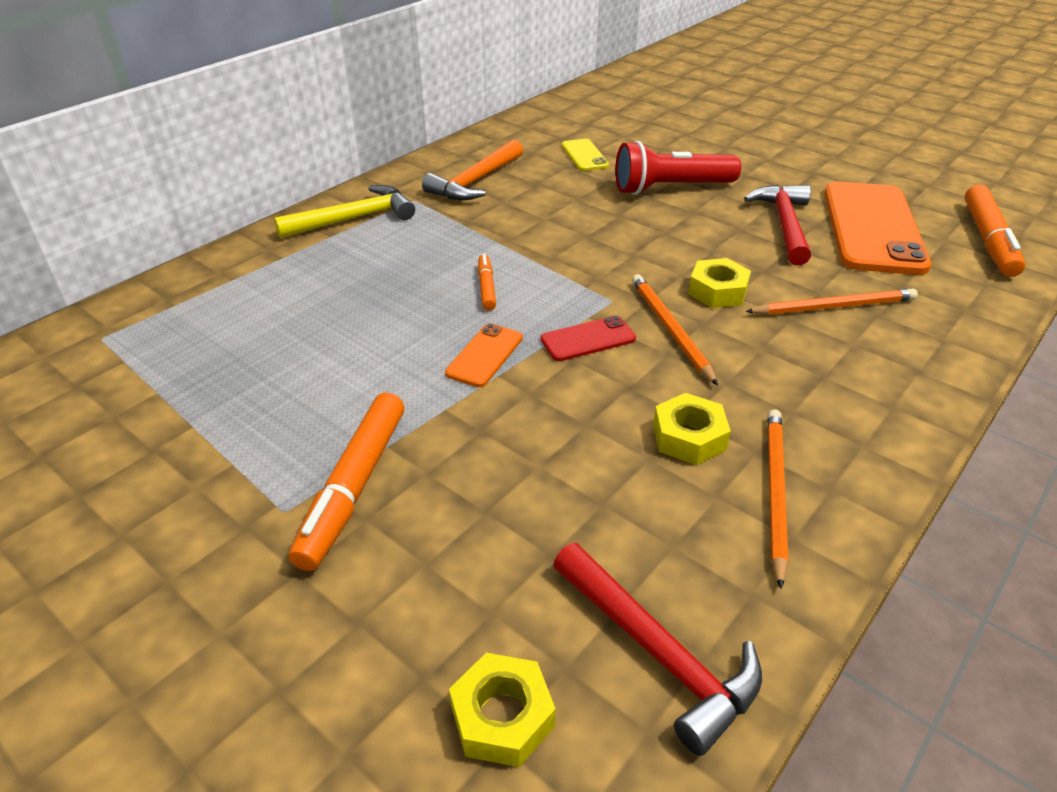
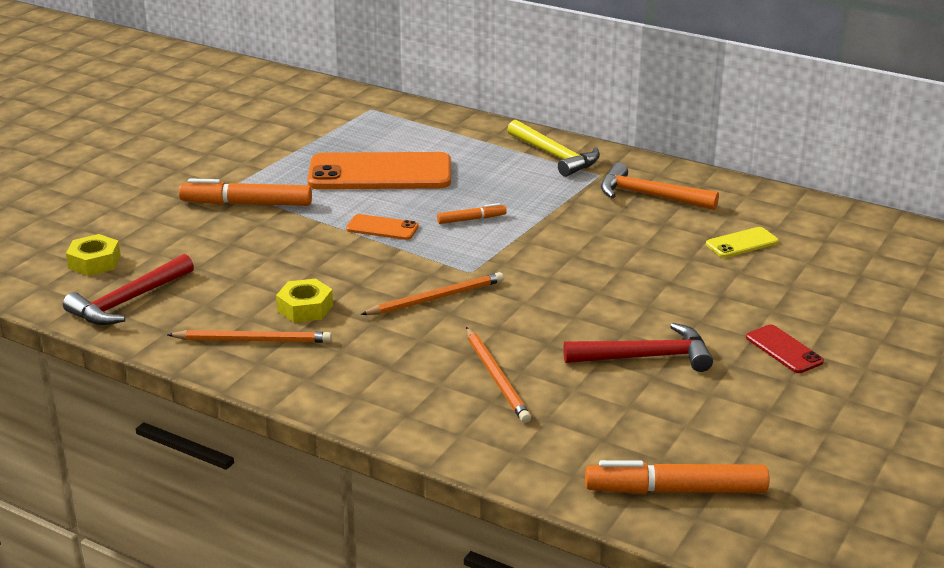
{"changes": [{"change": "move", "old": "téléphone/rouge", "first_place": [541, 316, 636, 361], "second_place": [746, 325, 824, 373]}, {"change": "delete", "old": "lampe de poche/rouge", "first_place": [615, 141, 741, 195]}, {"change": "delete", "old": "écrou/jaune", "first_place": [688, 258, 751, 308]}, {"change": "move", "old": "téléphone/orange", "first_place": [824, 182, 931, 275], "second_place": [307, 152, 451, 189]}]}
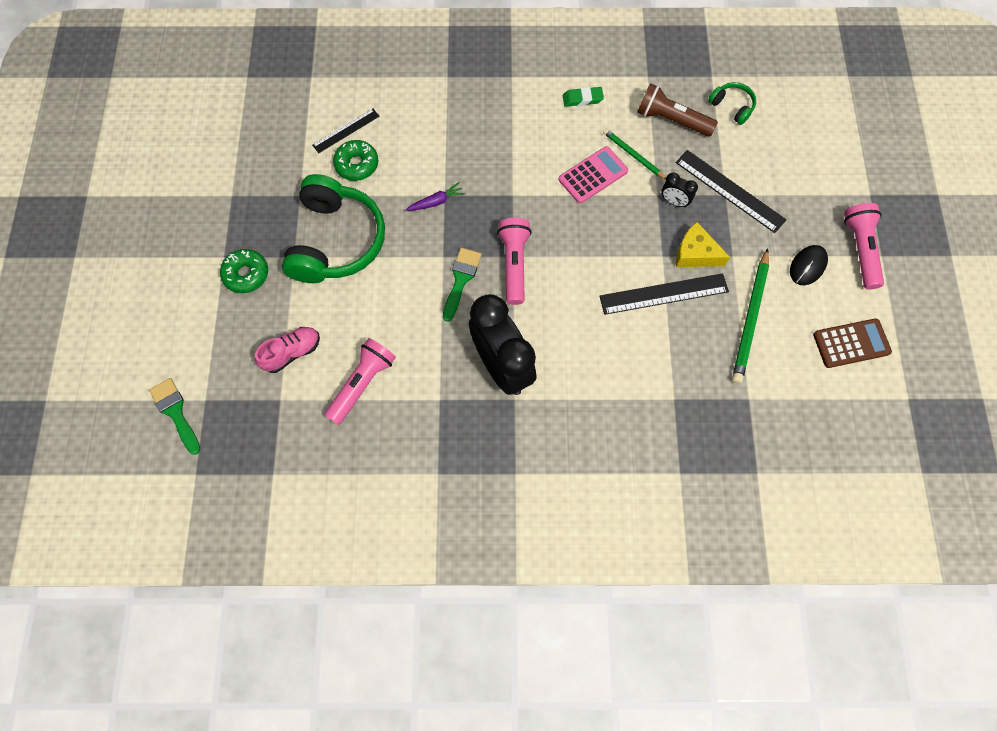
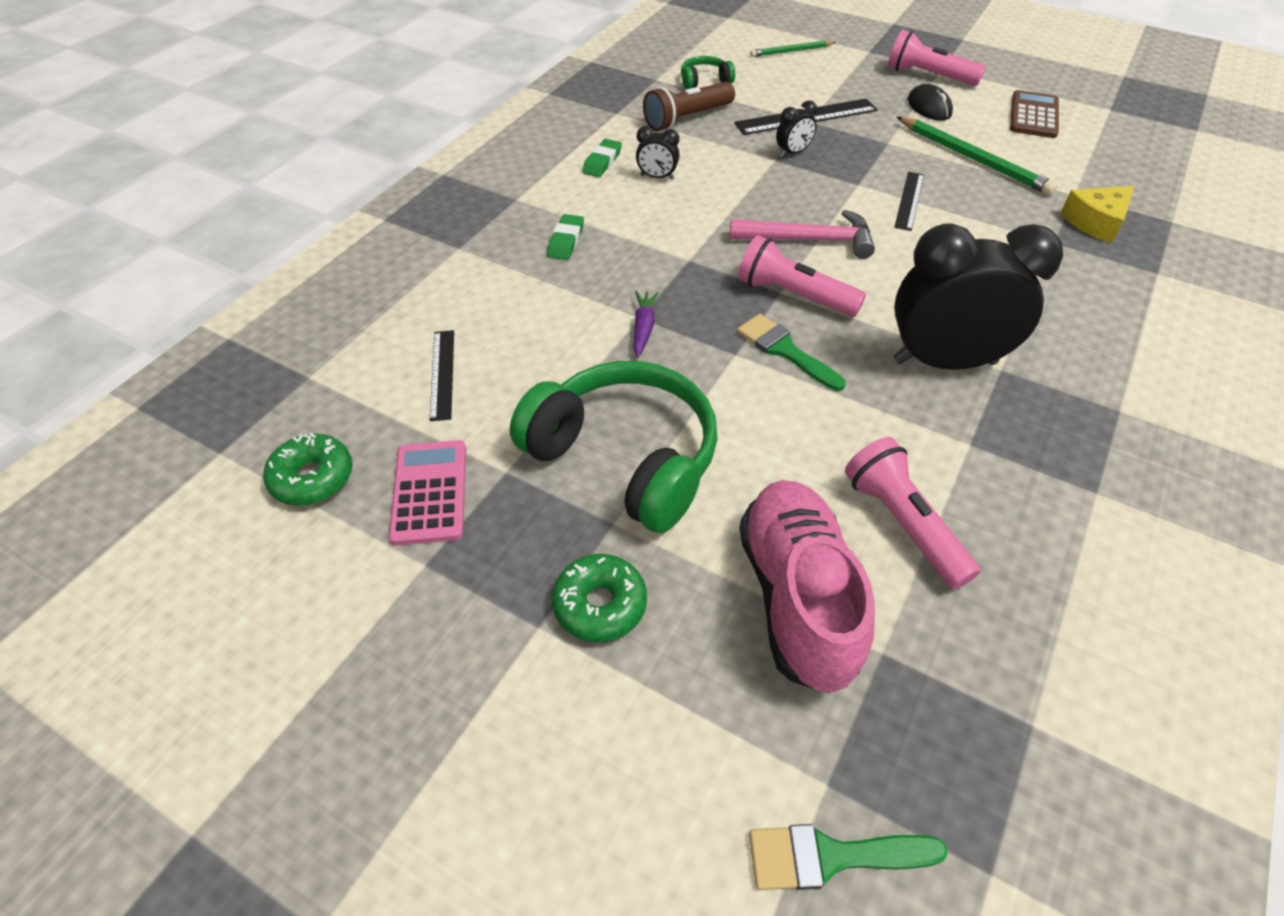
{"changes": [{"change": "resize", "old": "chaussure/rose", "first_place": [255, 327, 320, 373], "second_place": [739, 480, 875, 693], "factor": 1.81}, {"change": "move", "old": "beignet/vert", "first_place": [333, 140, 378, 181], "second_place": [263, 433, 353, 506]}, {"change": "move", "old": "calculatrice/rose", "first_place": [559, 146, 628, 204], "second_place": [389, 440, 466, 545]}, {"change": "resize", "old": "règle/noir", "first_place": [599, 273, 729, 315], "second_place": [894, 172, 924, 231], "factor": 0.62}, {"change": "move", "old": "crayon/vert", "first_place": [603, 129, 666, 180], "second_place": [750, 40, 836, 57]}, {"change": "move", "old": "fromage/jaune", "first_place": [676, 222, 730, 267], "second_place": [1061, 186, 1134, 243]}, {"change": "insert", "new": "gomme/vert", "second_place": [547, 214, 584, 260]}, {"change": "insert", "new": "réveil/noir", "second_place": [636, 126, 680, 180]}, {"change": "insert", "new": "marteau/rose", "second_place": [730, 210, 875, 259]}]}
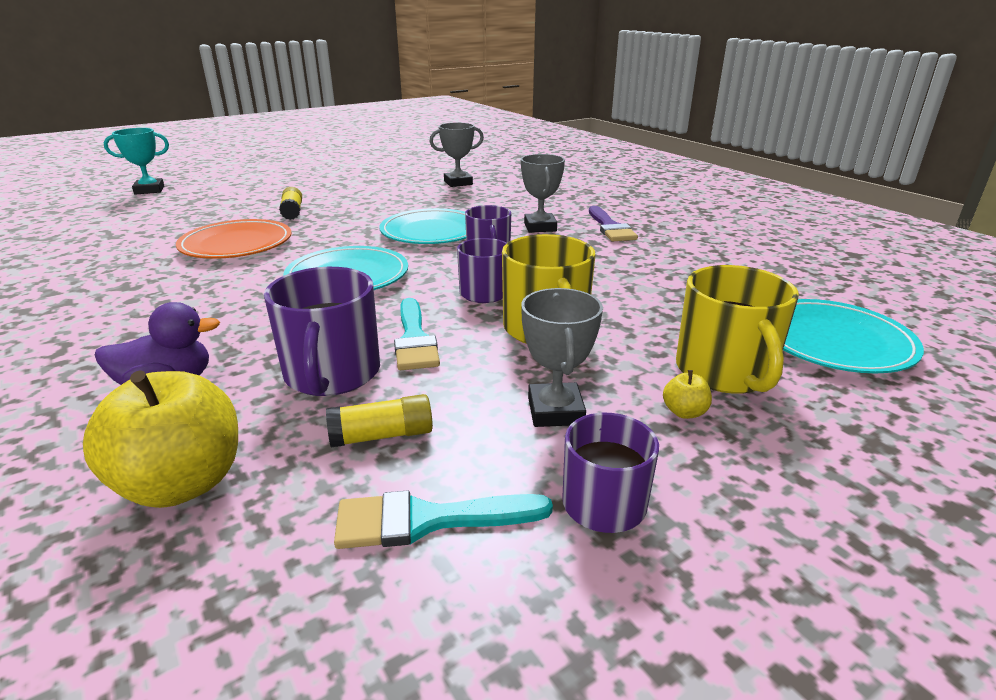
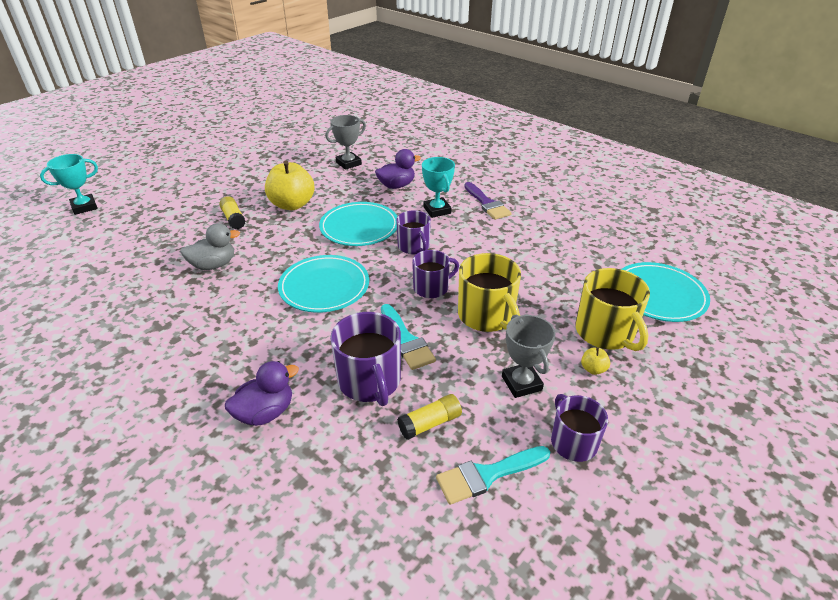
{"changes": [{"change": "move", "old": "pomme/jaune", "first_place": [83, 370, 238, 508], "second_place": [265, 160, 315, 210]}, {"change": "replace", "old": "assiette/orange", "new": "canard/gris", "first_place": [176, 219, 291, 259], "second_place": [180, 223, 240, 270]}, {"change": "recolor", "old": "trophée/gris", "new": "trophée/turquoise", "first_place": [521, 154, 565, 233], "second_place": [422, 157, 455, 218]}, {"change": "insert", "new": "canard/violet", "second_place": [375, 149, 421, 189]}]}
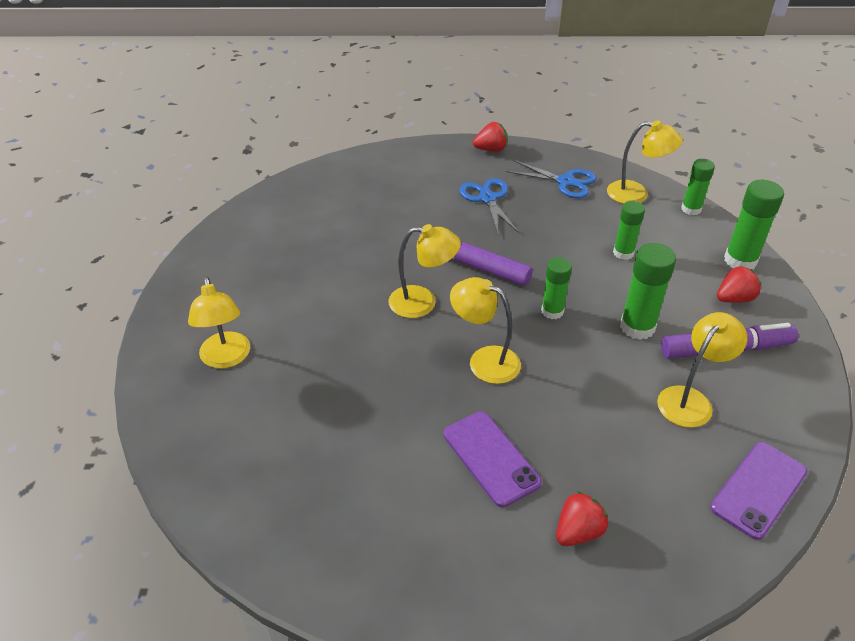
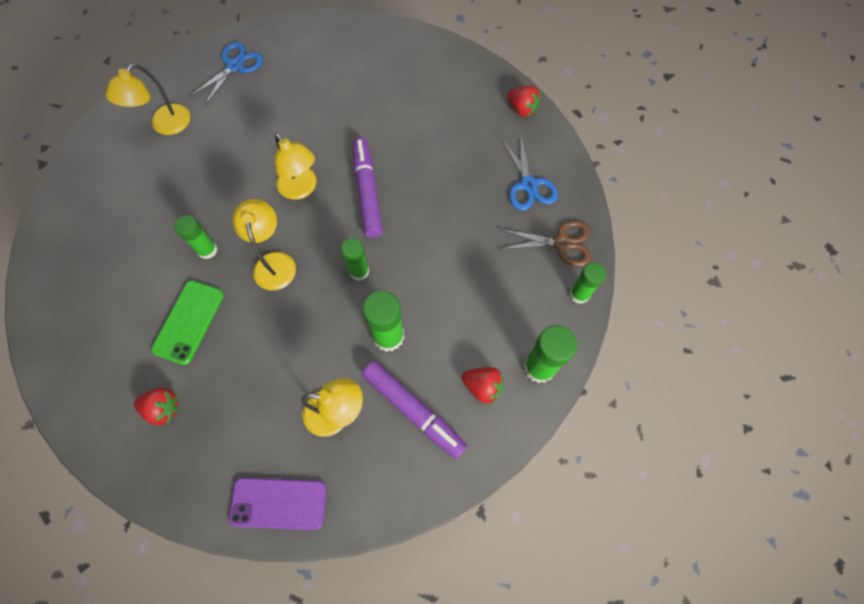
{"changes": [{"change": "recolor", "old": "téléphone/violet", "new": "téléphone/vert", "first_place": [444, 412, 542, 507], "second_place": [151, 280, 224, 365]}, {"change": "move", "old": "ciseaux/bleu", "first_place": [459, 178, 519, 234], "second_place": [189, 42, 263, 107]}, {"change": "replace", "old": "lampe/jaune", "new": "ciseaux/marron", "first_place": [607, 120, 683, 204], "second_place": [499, 220, 592, 266]}, {"change": "move", "old": "bâton de colle/vert", "first_place": [613, 201, 645, 260], "second_place": [175, 215, 217, 259]}]}
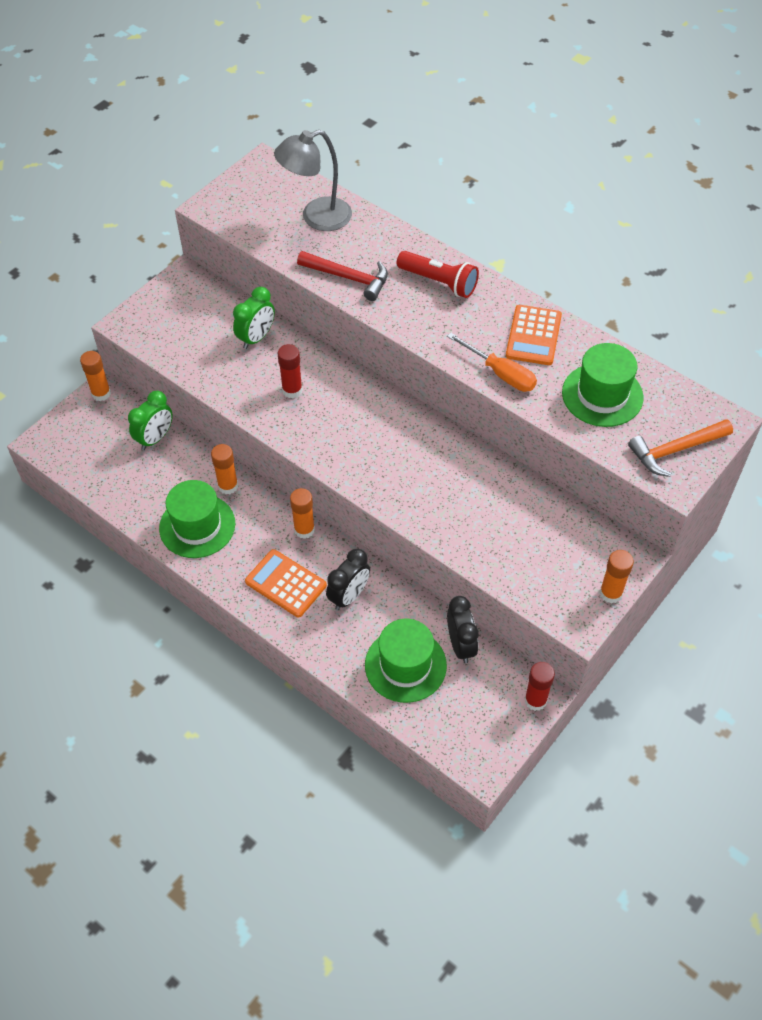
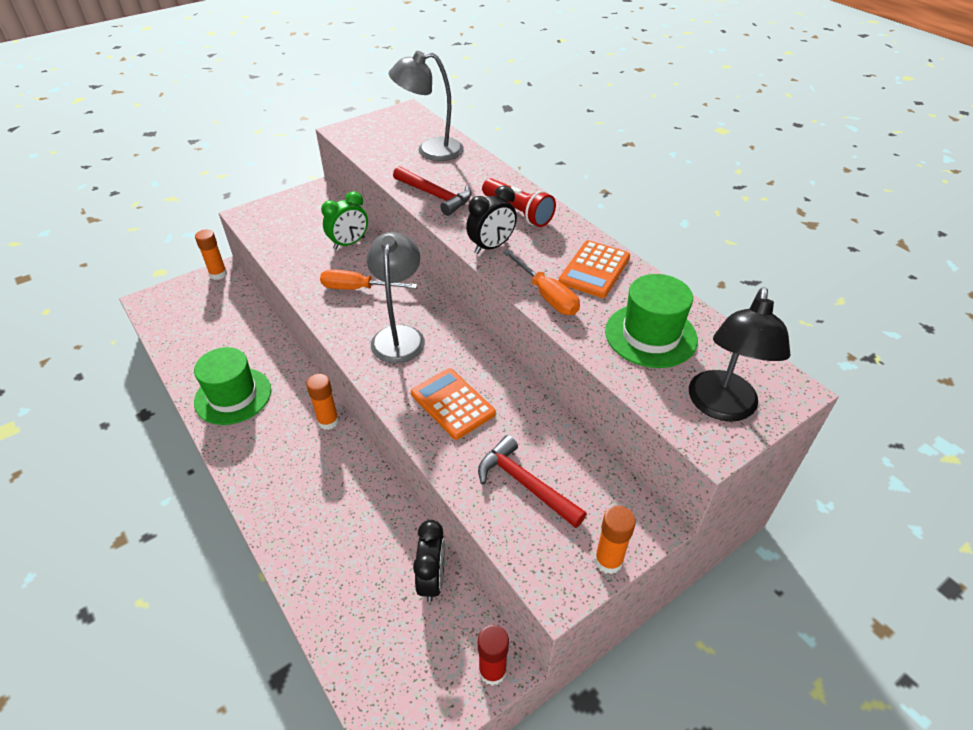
{"changes": [{"change": "delete", "old": "réveil/vert", "first_place": [128, 391, 173, 450]}, {"change": "delete", "old": "bâton de colle/orange", "first_place": [211, 444, 238, 494]}, {"change": "move", "old": "calculatrice/orange", "first_place": [245, 549, 327, 617], "second_place": [411, 368, 496, 440]}, {"change": "replace", "old": "bâton de colle/rouge", "new": "tournevis/orange", "first_place": [278, 344, 303, 398], "second_place": [320, 269, 417, 290]}, {"change": "move", "old": "réveil/noir", "first_place": [326, 549, 370, 610], "second_place": [466, 186, 517, 254]}, {"change": "delete", "old": "chapeau/vert", "first_place": [365, 619, 447, 703]}, {"change": "replace", "old": "marteau/orange", "new": "lampe/noir", "first_place": [628, 419, 733, 477], "second_place": [689, 287, 790, 422]}, {"change": "insert", "new": "lampe/gris", "second_place": [367, 232, 425, 364]}, {"change": "insert", "new": "marteau/rouge", "second_place": [478, 435, 587, 528]}]}
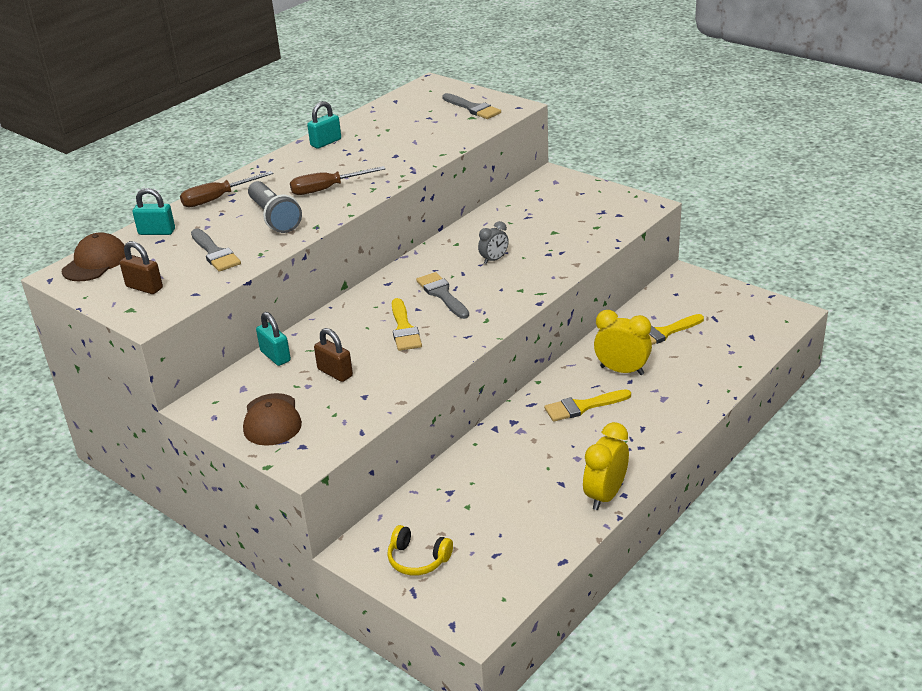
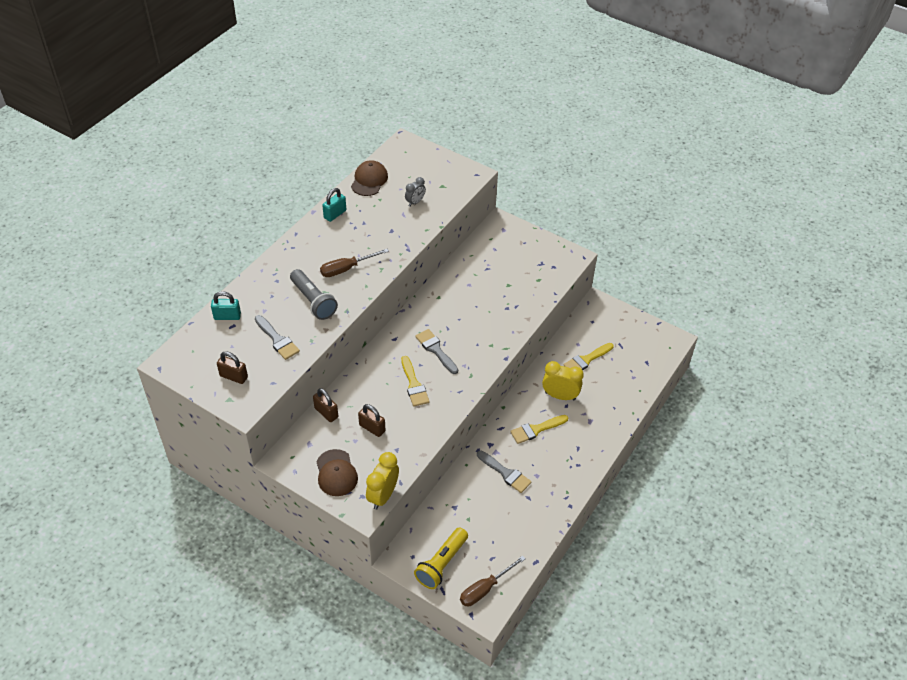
{"changes": [{"change": "move", "old": "casquette/marron", "first_place": [62, 232, 125, 282], "second_place": [351, 160, 388, 196]}, {"change": "move", "old": "tournevis/marron", "first_place": [180, 171, 274, 207], "second_place": [460, 556, 525, 606]}, {"change": "recolor", "old": "cadenas/turquoise", "new": "cadenas/marron", "first_place": [256, 312, 291, 366], "second_place": [313, 388, 338, 422]}, {"change": "replace", "old": "casque audio/jaune", "new": "lampe de poche/jaune", "first_place": [387, 525, 453, 576], "second_place": [414, 527, 468, 589]}, {"change": "move", "old": "pinceau/gris", "first_place": [442, 93, 501, 119], "second_place": [477, 451, 532, 493]}, {"change": "move", "old": "réveil/gris", "first_place": [478, 221, 509, 264], "second_place": [405, 177, 426, 207]}, {"change": "move", "old": "réveil/jaune", "first_place": [583, 422, 629, 510], "second_place": [366, 452, 399, 510]}]}
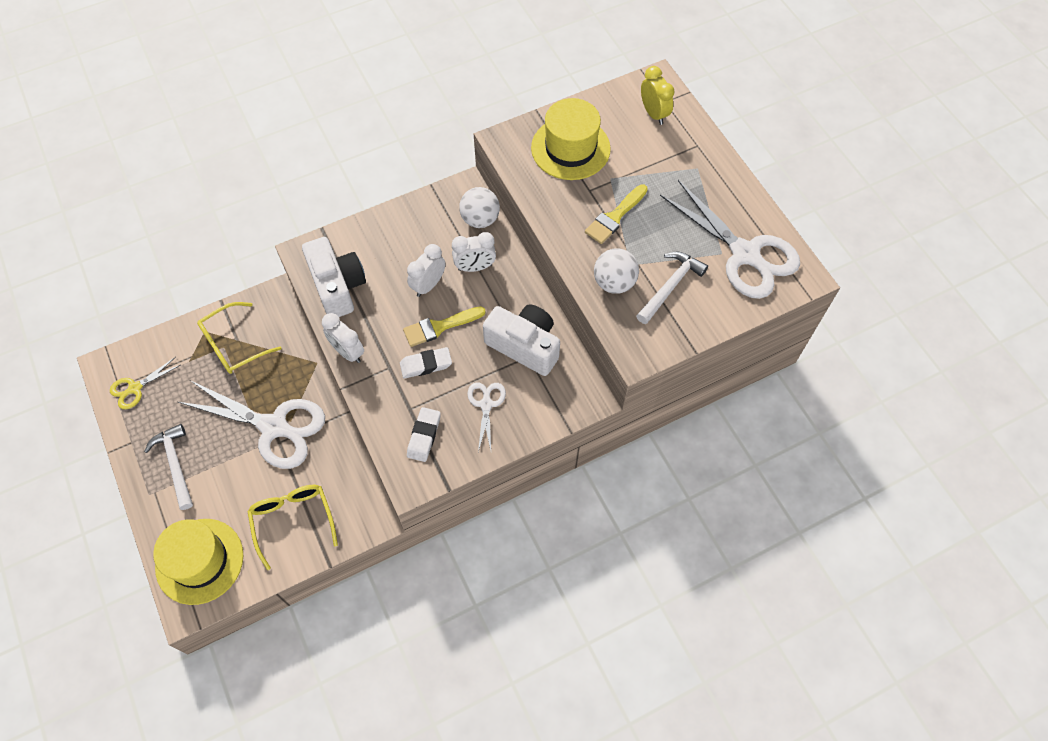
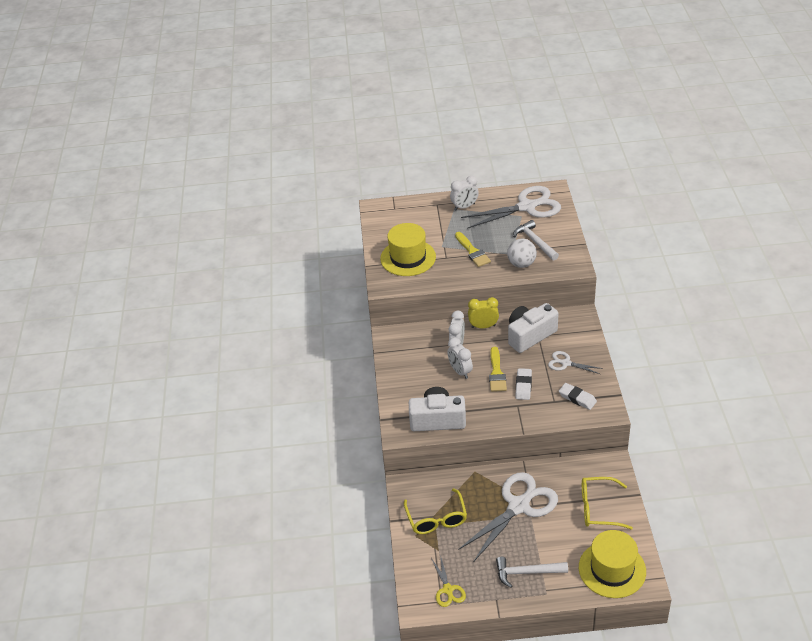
{"changes": [{"change": "move", "old": "réveil/blanc", "first_place": [322, 313, 364, 363], "second_place": [450, 176, 479, 210]}, {"change": "delete", "old": "balle/blanc", "first_place": [459, 187, 500, 228]}, {"change": "move", "old": "réveil/jaune", "first_place": [641, 66, 675, 125], "second_place": [468, 297, 499, 329]}]}
